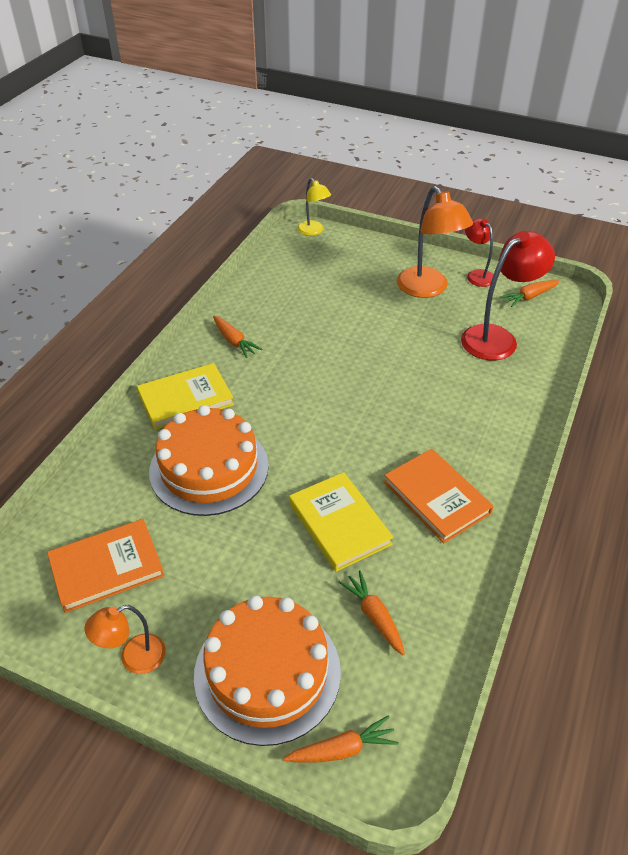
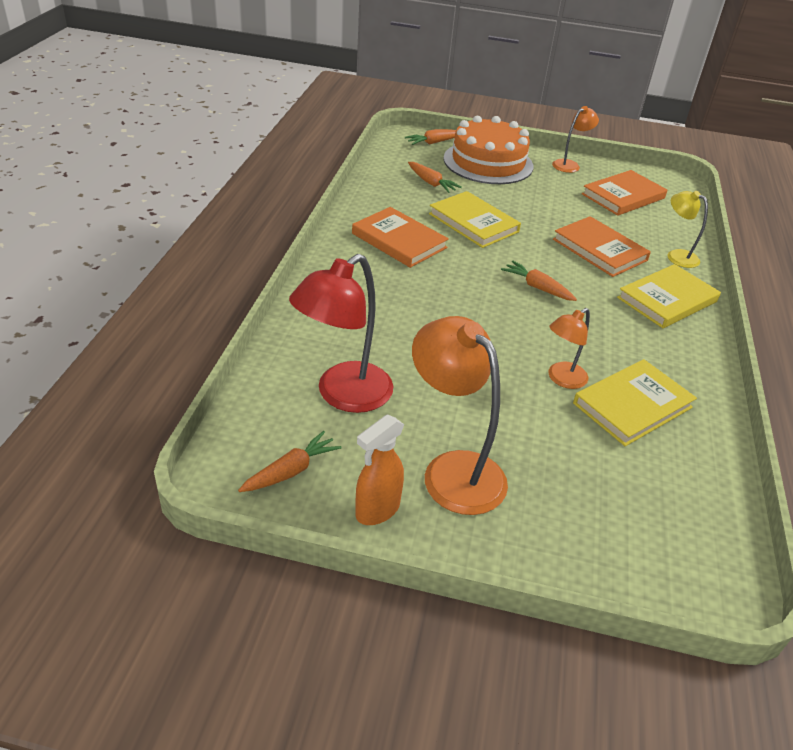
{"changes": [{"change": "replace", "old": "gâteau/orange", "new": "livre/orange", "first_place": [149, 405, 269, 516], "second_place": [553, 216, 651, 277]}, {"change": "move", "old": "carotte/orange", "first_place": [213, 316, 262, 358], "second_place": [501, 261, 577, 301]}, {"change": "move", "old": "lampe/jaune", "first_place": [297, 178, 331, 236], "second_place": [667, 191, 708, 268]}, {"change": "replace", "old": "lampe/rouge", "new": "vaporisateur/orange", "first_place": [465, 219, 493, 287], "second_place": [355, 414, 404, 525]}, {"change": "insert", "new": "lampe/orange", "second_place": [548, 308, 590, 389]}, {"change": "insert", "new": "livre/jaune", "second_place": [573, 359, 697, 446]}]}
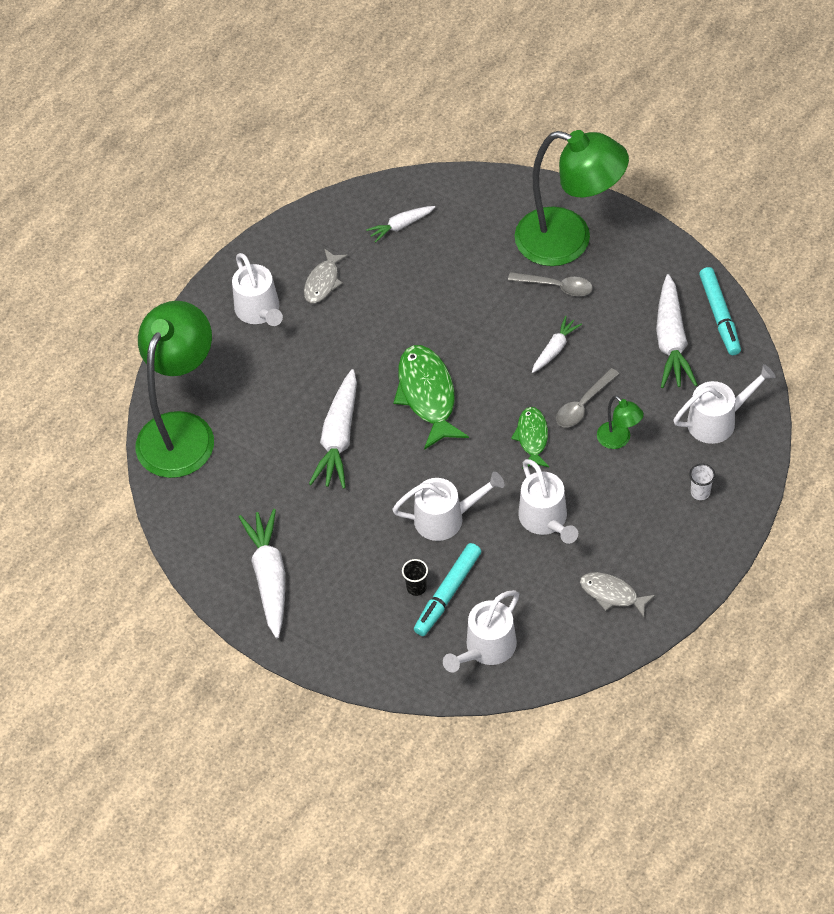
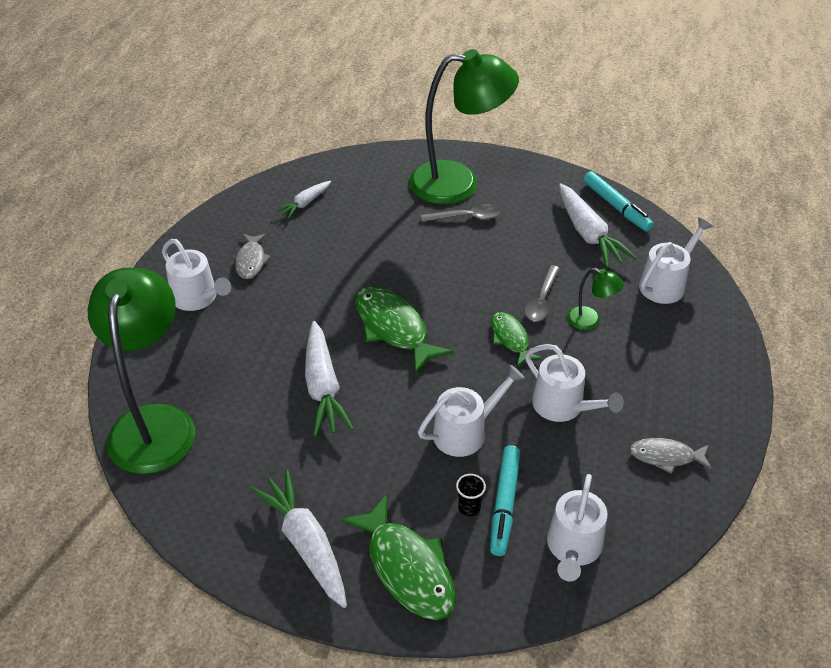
{"changes": [{"change": "delete", "old": "carotte/blanc", "first_place": [532, 316, 582, 373]}, {"change": "delete", "old": "gobelet/blanc", "first_place": [689, 464, 715, 500]}, {"change": "insert", "new": "poisson/vert", "second_place": [341, 494, 456, 620]}]}
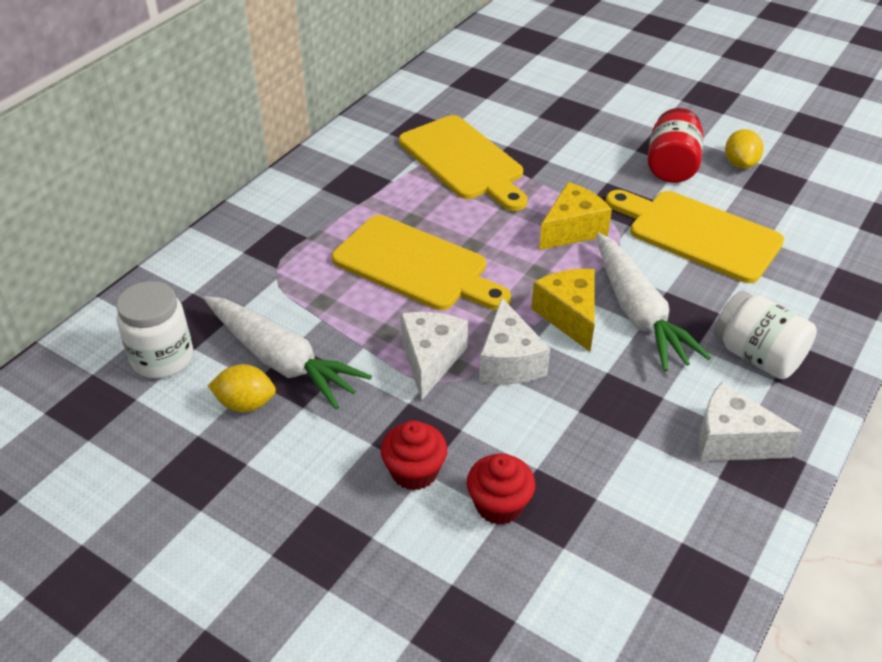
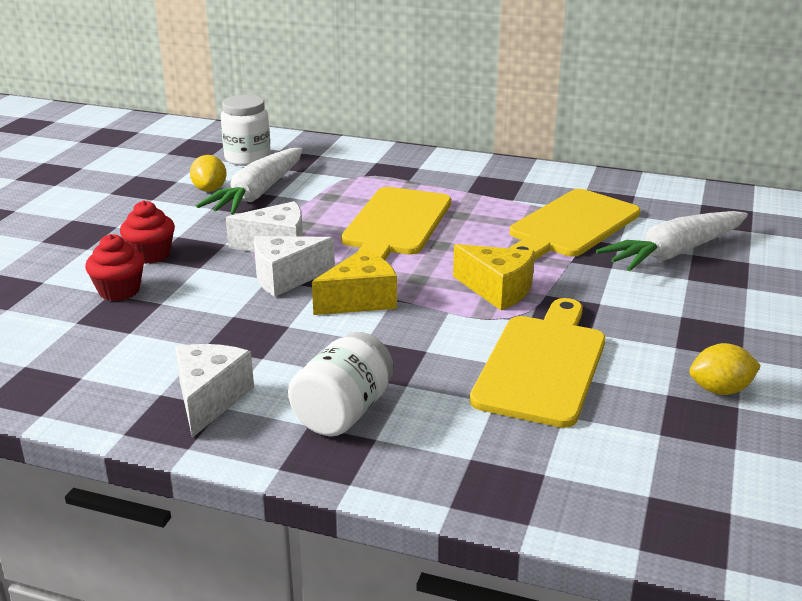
{"changes": [{"change": "move", "old": "carotte/blanc", "first_place": [596, 232, 711, 371], "second_place": [596, 211, 748, 271]}, {"change": "delete", "old": "bocal/rouge", "first_place": [648, 108, 703, 183]}]}
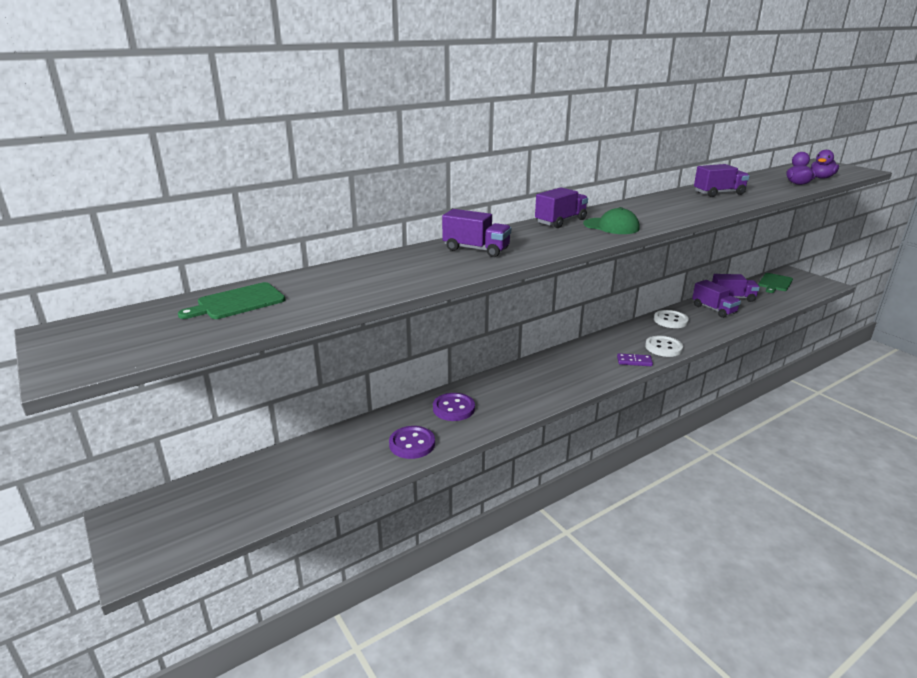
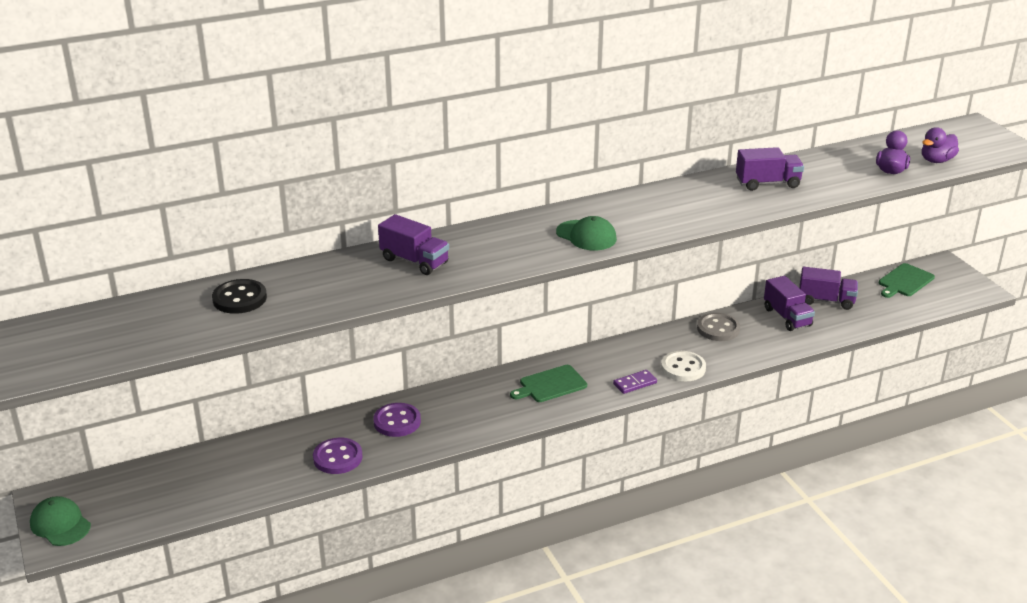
{"changes": [{"change": "move", "old": "planche à découper/vert", "first_place": [178, 282, 285, 319], "second_place": [510, 365, 587, 402]}, {"change": "delete", "old": "camion/violet", "first_place": [535, 187, 588, 228]}, {"change": "rotate", "old": "domino/violet", "first_place": [617, 353, 653, 366], "second_place": [613, 370, 657, 394], "degrees": -45}, {"change": "recolor", "old": "bouton/blanc", "new": "bouton/gris", "first_place": [654, 310, 689, 328], "second_place": [697, 313, 740, 341]}, {"change": "insert", "new": "casquette/vert", "second_place": [30, 496, 91, 546]}, {"change": "insert", "new": "bouton/noir", "second_place": [212, 279, 267, 314]}]}
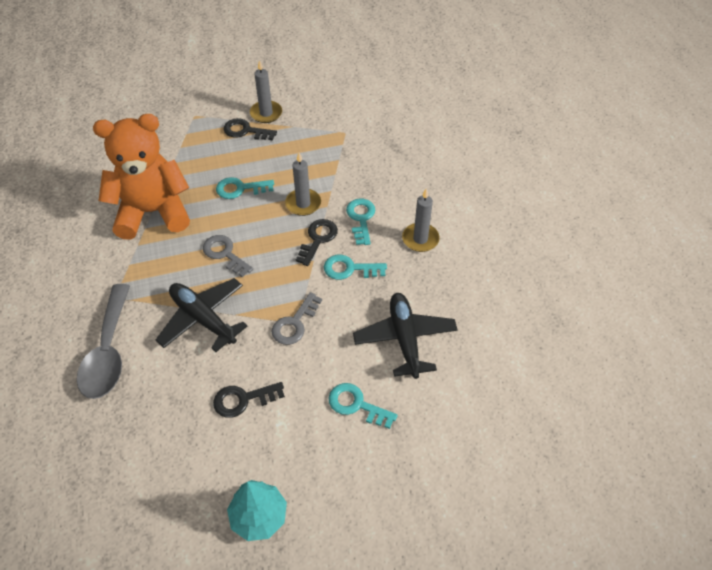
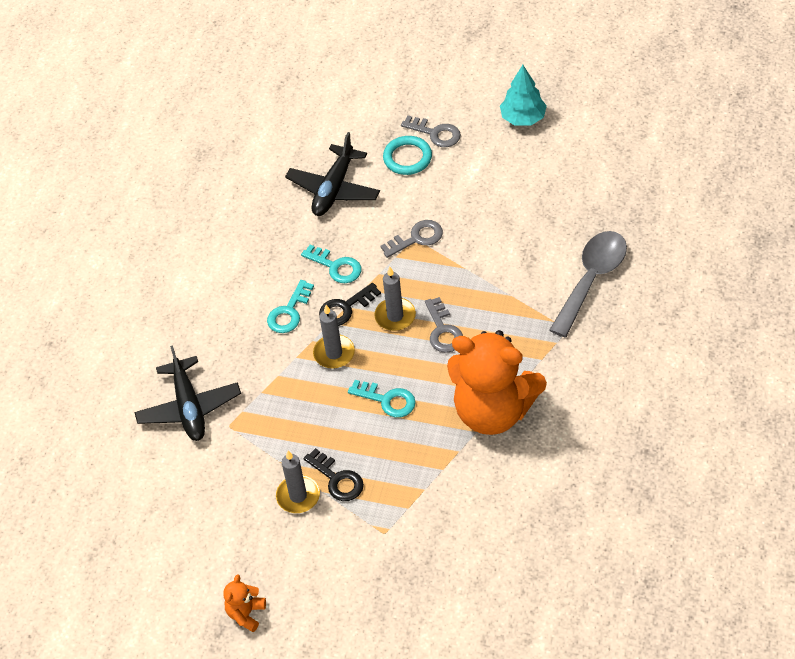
{"changes": [{"change": "move", "old": "avion/noir", "first_place": [156, 278, 247, 352], "second_place": [134, 345, 241, 441]}, {"change": "delete", "old": "clé/noir", "first_place": [213, 382, 285, 418]}, {"change": "replace", "old": "clé/turquoise", "new": "anneau/turquoise", "first_place": [329, 383, 397, 429], "second_place": [383, 136, 432, 175]}, {"change": "move", "old": "bougie/gris", "first_place": [402, 188, 440, 252], "second_place": [375, 267, 416, 331]}, {"change": "insert", "new": "ours en peluche/orange", "second_place": [223, 574, 266, 632]}, {"change": "insert", "new": "clé/gris", "second_place": [401, 116, 461, 147]}]}
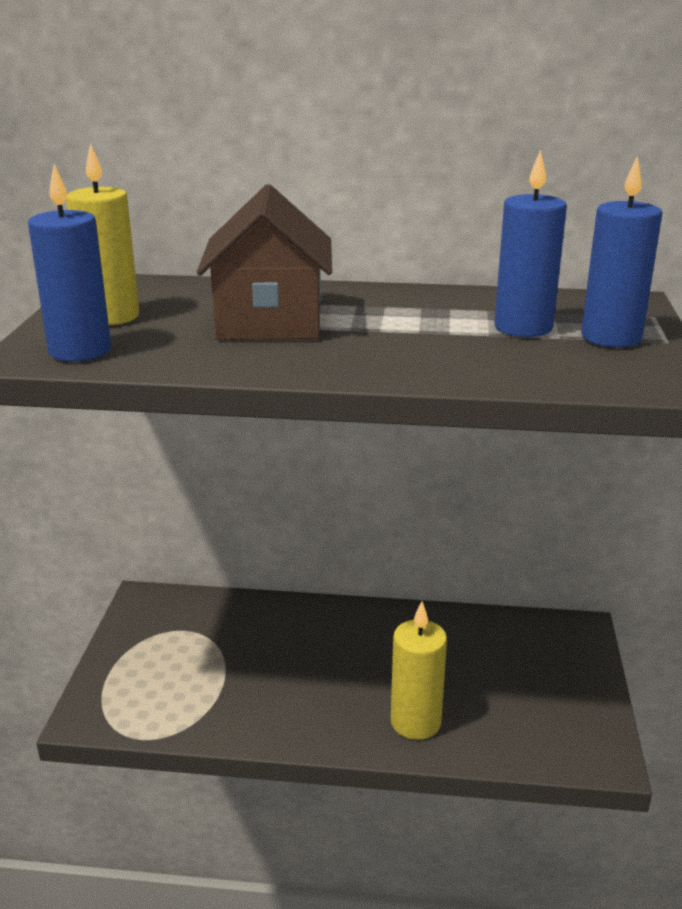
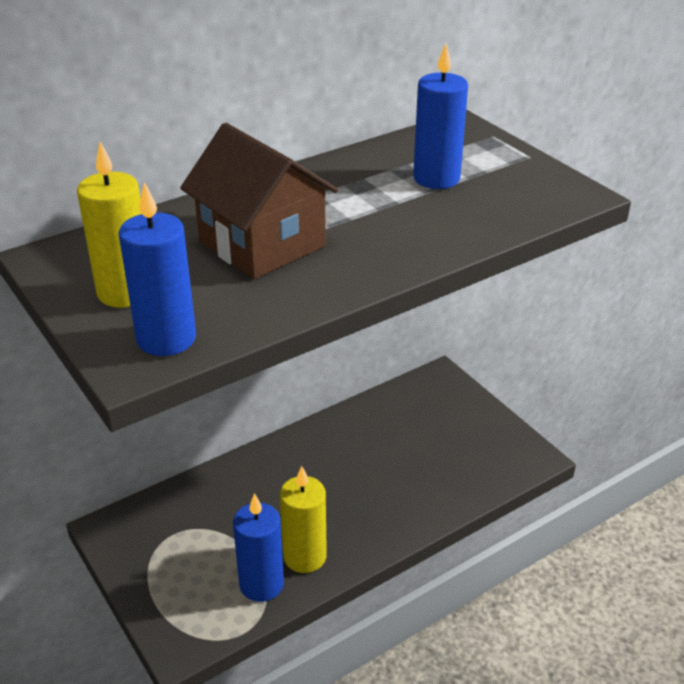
{"changes": [{"change": "move", "old": "bougie/jaune", "first_place": [391, 601, 447, 740], "second_place": [280, 466, 327, 573]}, {"change": "move", "old": "bougie/bleu", "first_place": [581, 156, 662, 348], "second_place": [233, 493, 284, 602]}]}
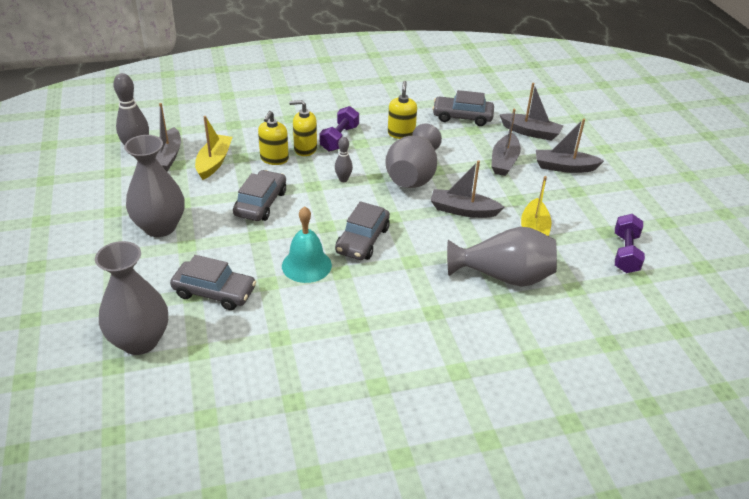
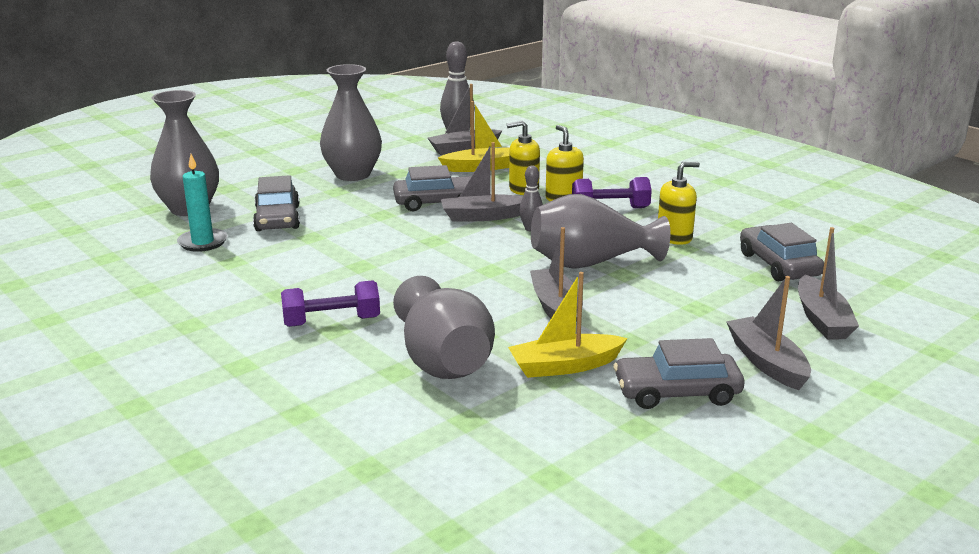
{"changes": [{"change": "delete", "old": "cloche/turquoise", "first_place": [282, 206, 332, 283]}, {"change": "move", "old": "voiture/gris", "first_place": [335, 201, 390, 260], "second_place": [614, 338, 744, 409]}, {"change": "move", "old": "bateau/gris", "first_place": [491, 108, 521, 176], "second_place": [441, 142, 523, 222]}, {"change": "move", "old": "haltère/violet", "first_place": [615, 214, 645, 273], "second_place": [281, 280, 380, 327]}, {"change": "insert", "new": "bougie/turquoise", "second_place": [177, 154, 227, 252]}]}
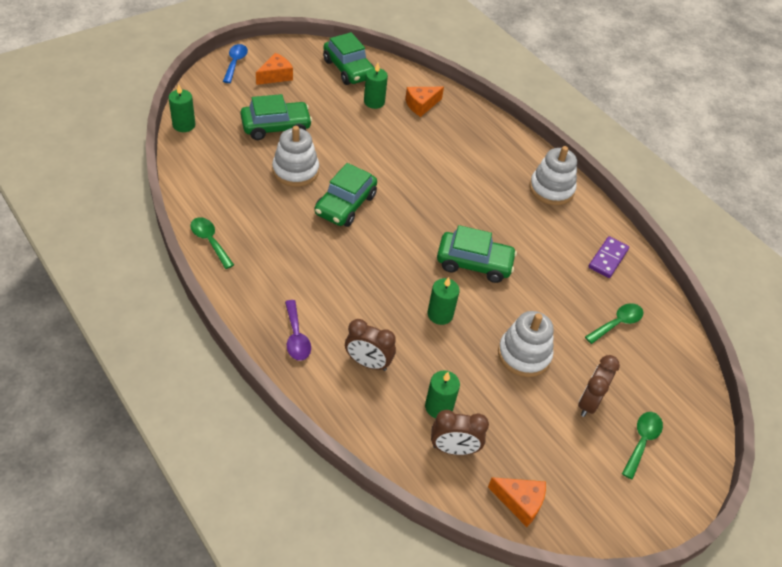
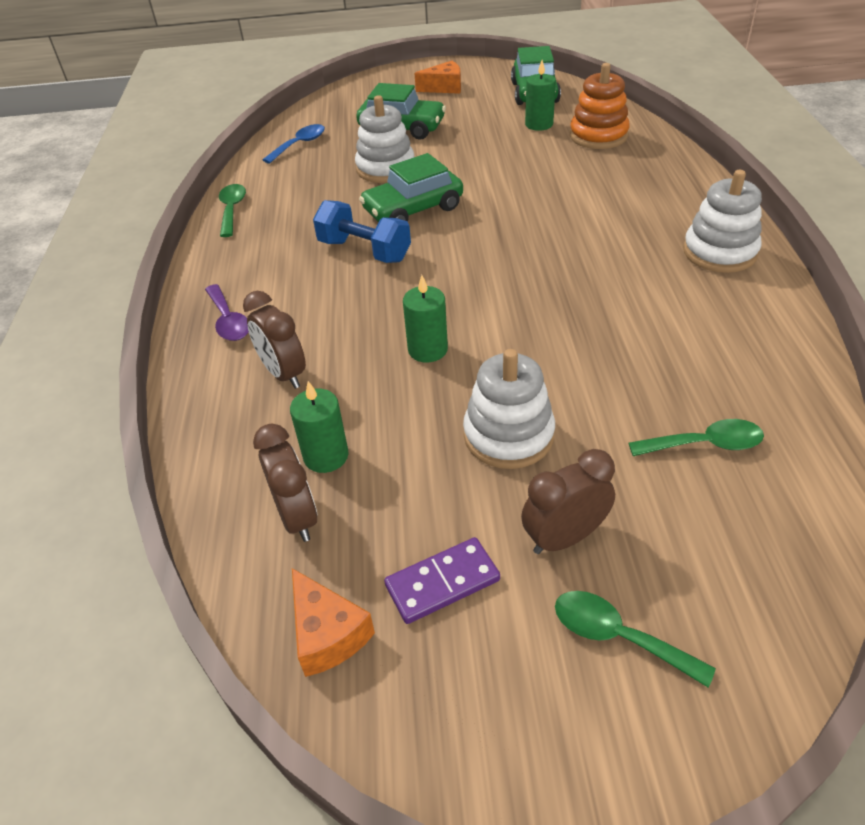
{"changes": [{"change": "delete", "old": "bougie/vert", "first_place": [168, 84, 195, 132]}, {"change": "move", "old": "cuillère/bleu", "first_place": [223, 44, 248, 83], "second_place": [263, 124, 325, 164]}, {"change": "rotate", "old": "cuillère/violet", "first_place": [285, 300, 311, 361], "second_place": [205, 284, 249, 341], "degrees": -45}, {"change": "replace", "old": "fromage/orange", "new": "jouet à empiler/orange", "first_place": [405, 87, 444, 117], "second_place": [570, 63, 630, 149]}, {"change": "rotate", "old": "réveil/marron", "first_place": [431, 410, 489, 455], "second_place": [253, 424, 317, 542], "degrees": -150}, {"change": "delete", "old": "voiture/vert", "first_place": [437, 225, 517, 283]}, {"change": "move", "old": "domino/violet", "first_place": [588, 236, 629, 278], "second_place": [384, 537, 500, 624]}, {"change": "rotate", "old": "cuillère/vert", "first_place": [622, 412, 663, 480], "second_place": [555, 591, 716, 688], "degrees": -120}, {"change": "insert", "new": "haltère/bleu", "second_place": [313, 200, 411, 263]}]}
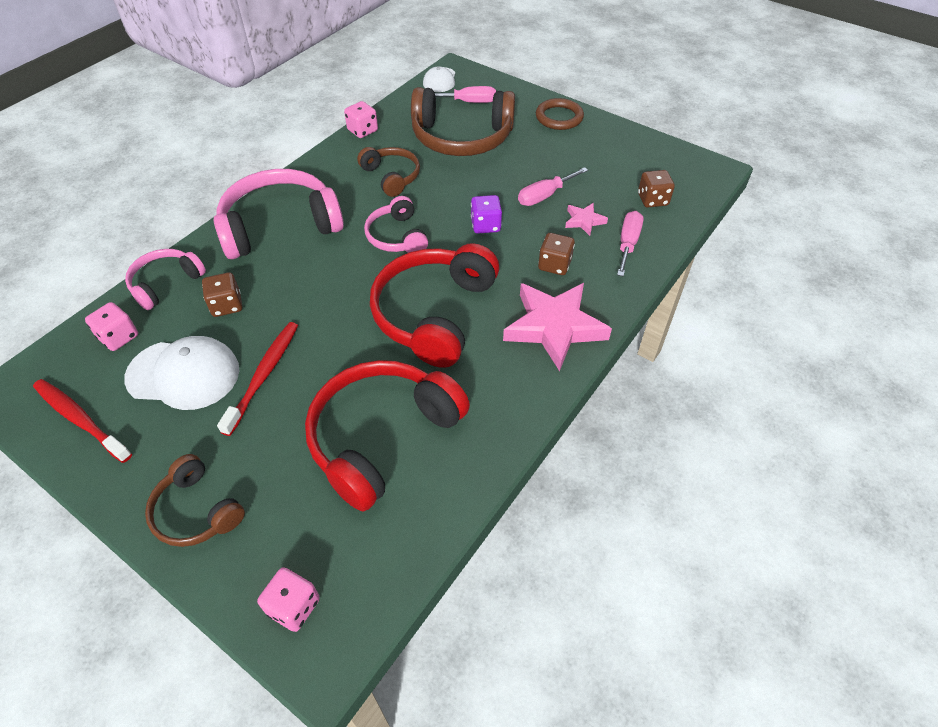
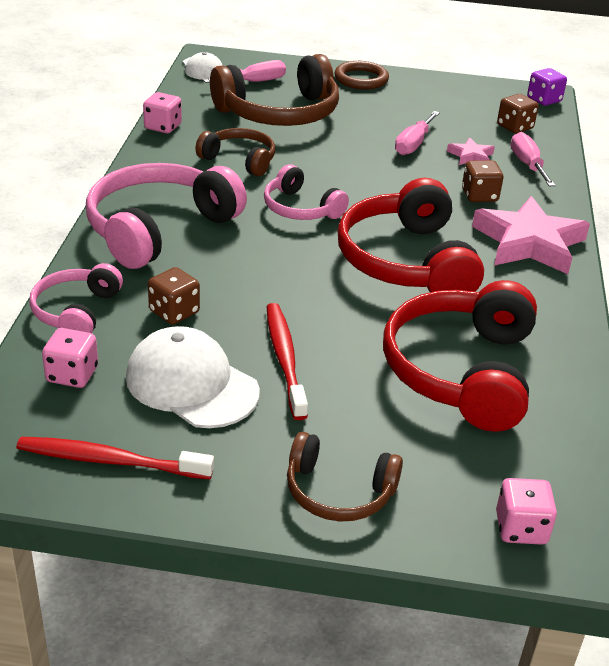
{"changes": [{"change": "rotate", "old": "casquette/blanc", "first_place": [124, 336, 239, 410], "second_place": [126, 326, 260, 428], "degrees": -120}, {"change": "move", "old": "dé/violet", "first_place": [471, 195, 502, 234], "second_place": [527, 68, 567, 106]}]}
